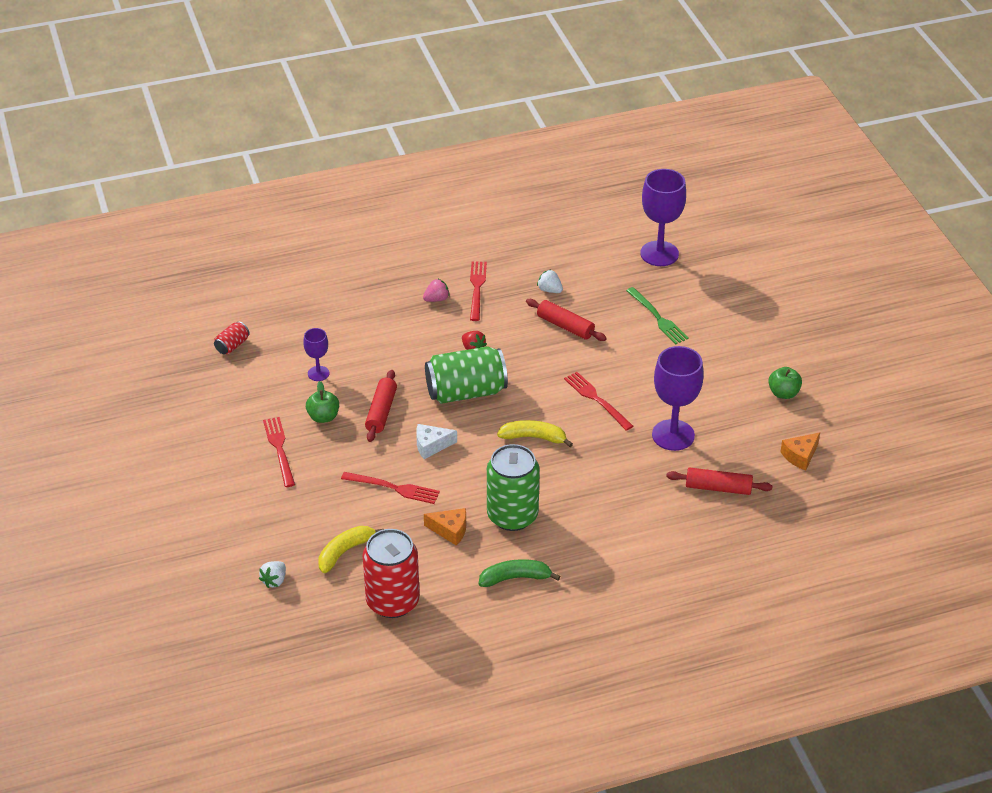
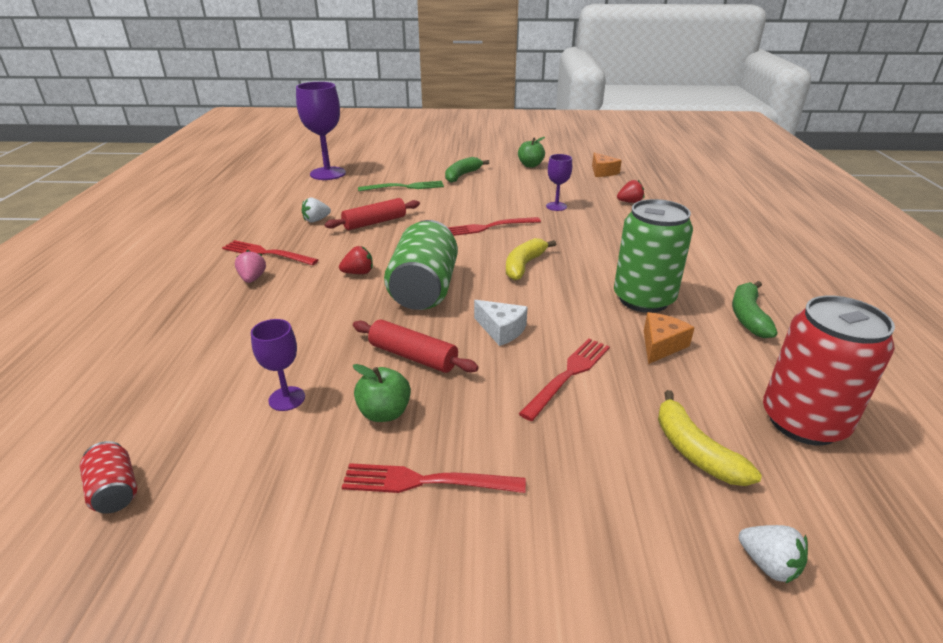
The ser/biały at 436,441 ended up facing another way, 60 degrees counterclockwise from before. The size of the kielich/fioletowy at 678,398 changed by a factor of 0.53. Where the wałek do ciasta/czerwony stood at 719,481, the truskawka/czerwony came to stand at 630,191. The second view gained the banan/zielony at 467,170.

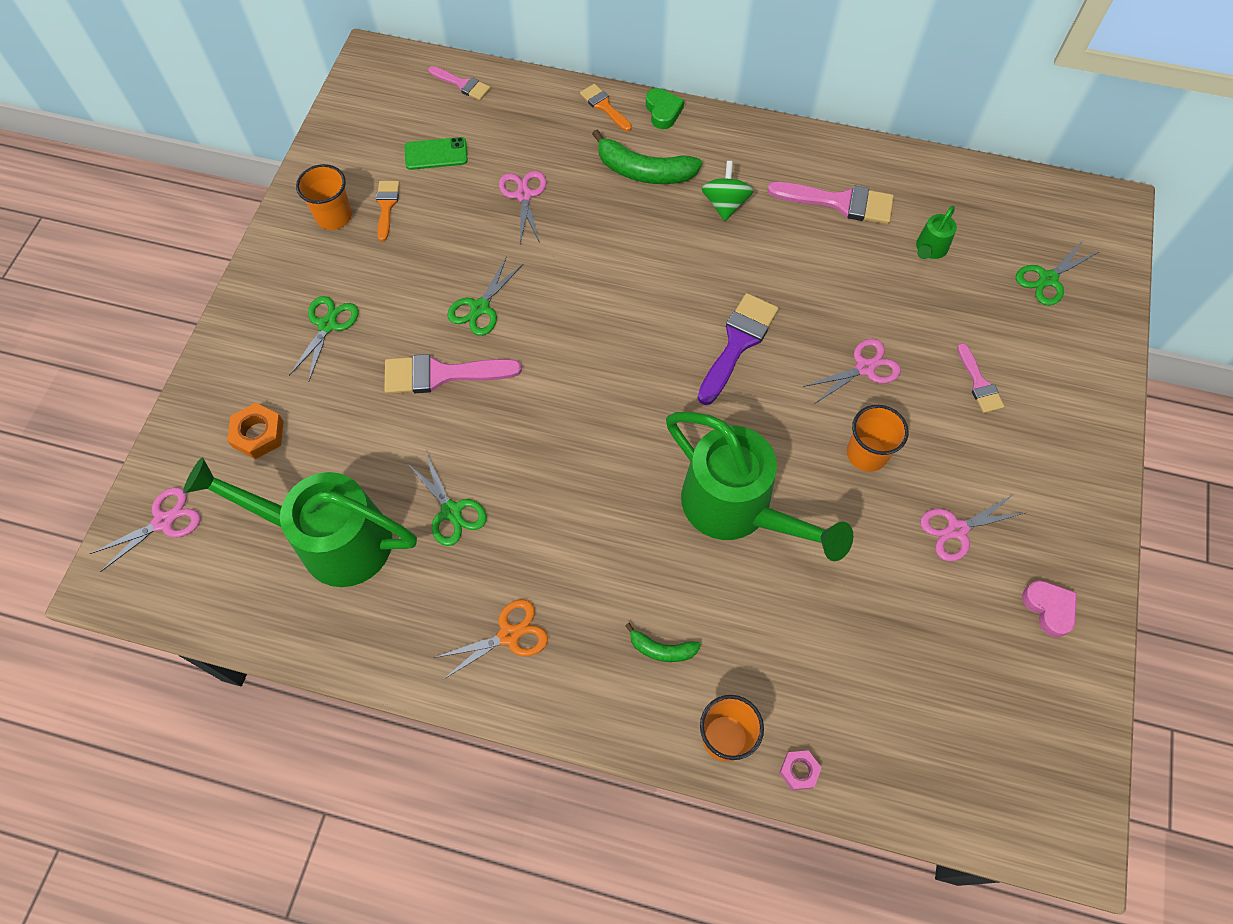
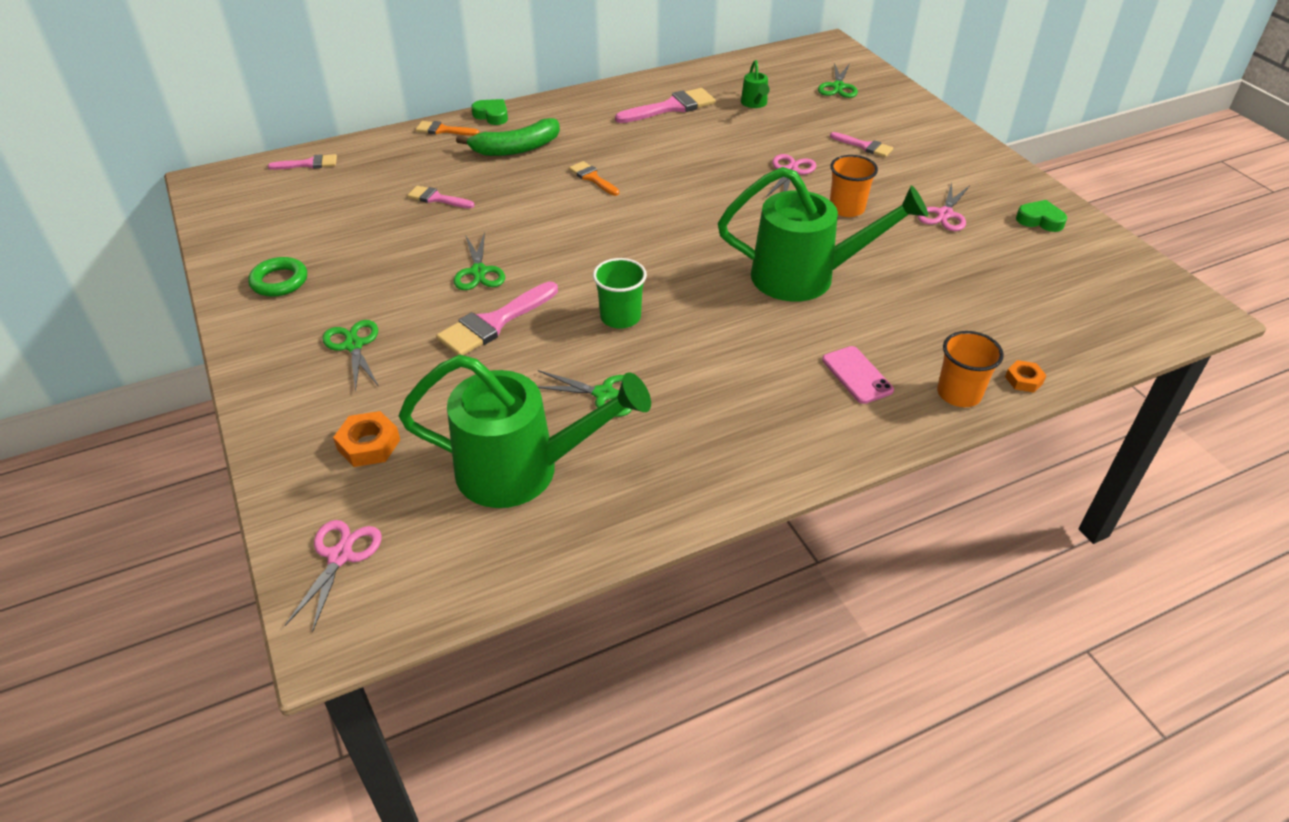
The konewka/zielony at 300,522 ended up facing another way, 150 degrees counterclockwise from before. Where the szklanka/pomarańczowy stood at 324,197, the pierścień/zielony came to stand at 277,277. The pędzel/pomarańczowy ended up elsewhere, having gone from 388,211 to 594,178. The second view lost the telefon/zielony at 436,153. The second view lost the nożyczki/pomarańczowy at 491,639. Where the nożyczki/różowy stood at 523,207, the pędzel/różowy came to stand at 440,197. Where the banan/zielony stood at 663,642, the telefon/różowy came to stand at 858,375. The second view lost the pędzel/fioletowy at 738,349. The second view lost the bączek/zielony at 727,191. What was the nakrętka/różowy at 800,770 turned into the nakrętka/pomarańczowy at 1026,376. What was the serce/różowy at 1049,609 turned into the serce/zielony at 1041,216. The second view gained the szklanka/zielony at 620,293.

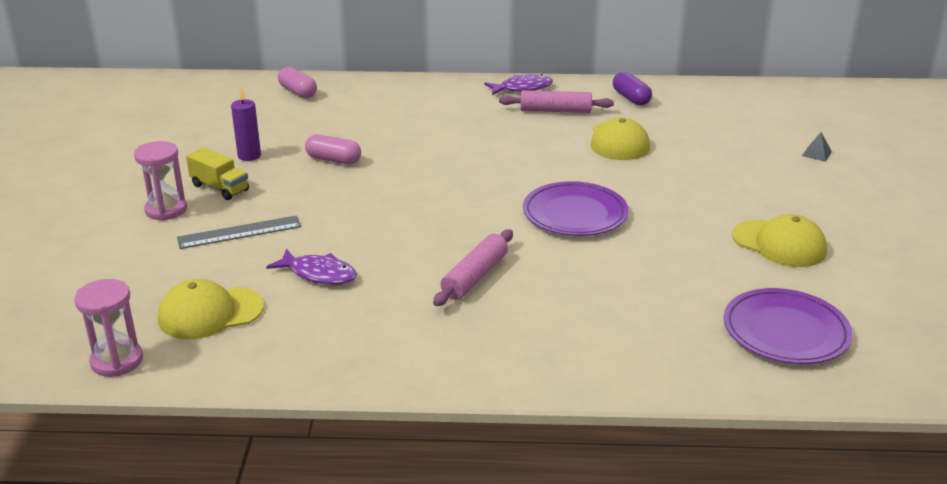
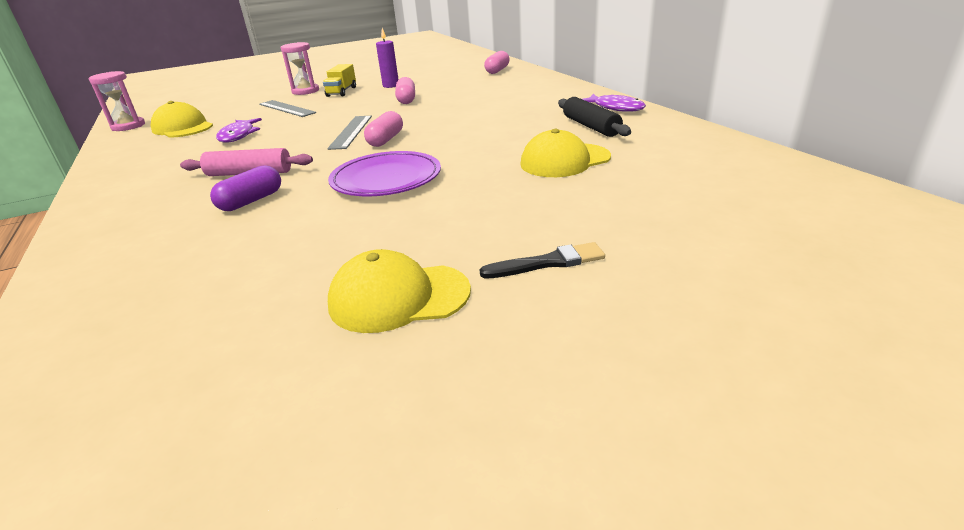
What was the wałek do ciasta/różowy at 556,101 turned into the wałek do ciasta/czarny at 594,117. The kapsułka/fioletowy ended up elsewhere, having gone from 632,88 to 245,188. The second view lost the talerz/fioletowy at 788,326. The czapka/żółty at 779,240 ended up facing another way, 75 degrees clockwise from before. The second view lost the piramida/szary at 817,147. The second view gained the linijka/szary at 349,133. The second view gained the kapsułka/różowy at 383,129. The second view gained the pędzel/czarny at 542,260.

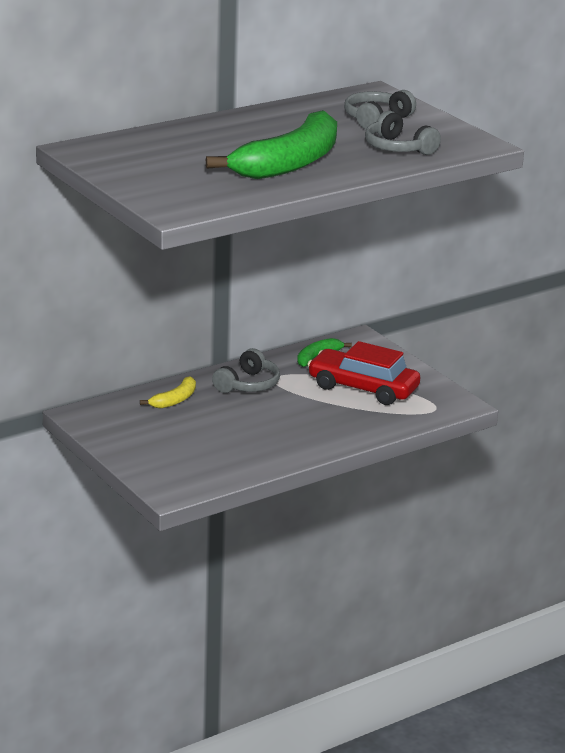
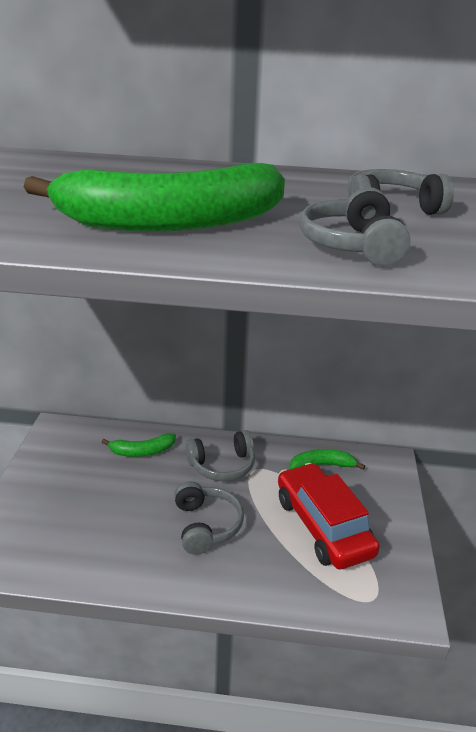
What was the banan/żółty at 168,392 turned into the banan/zielony at 139,445. The second view gained the słuchawki/szary at 209,517.

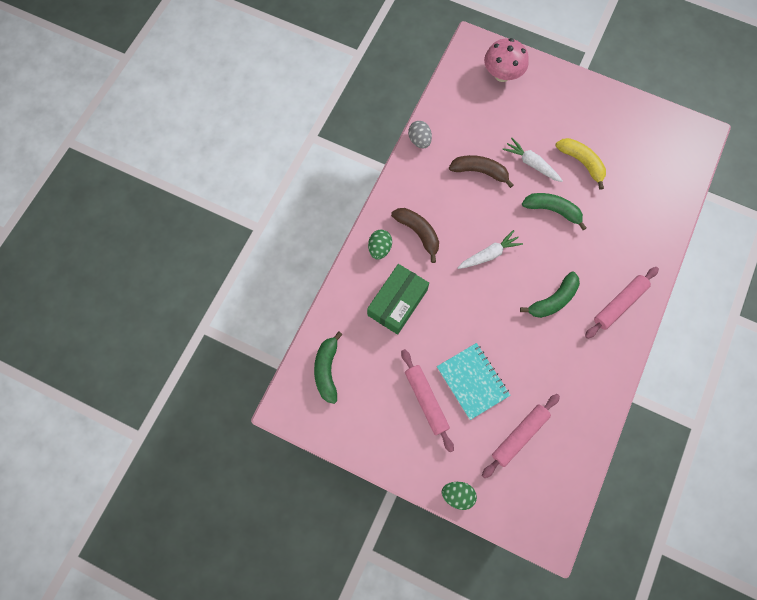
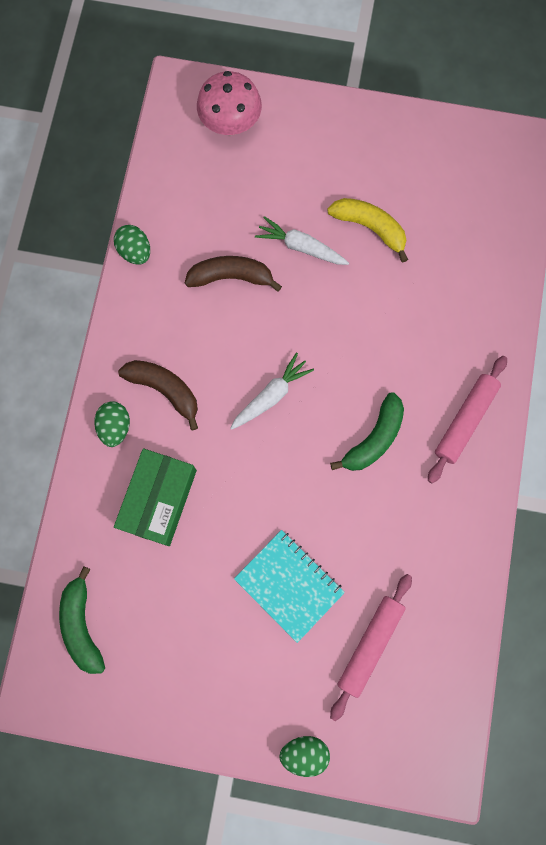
The second view lost the wałek do ciasta/różowy at 427,400. What was the jajko/szary at 420,135 turned into the jajko/zielony at 132,245. The second view lost the banan/zielony at 554,211.

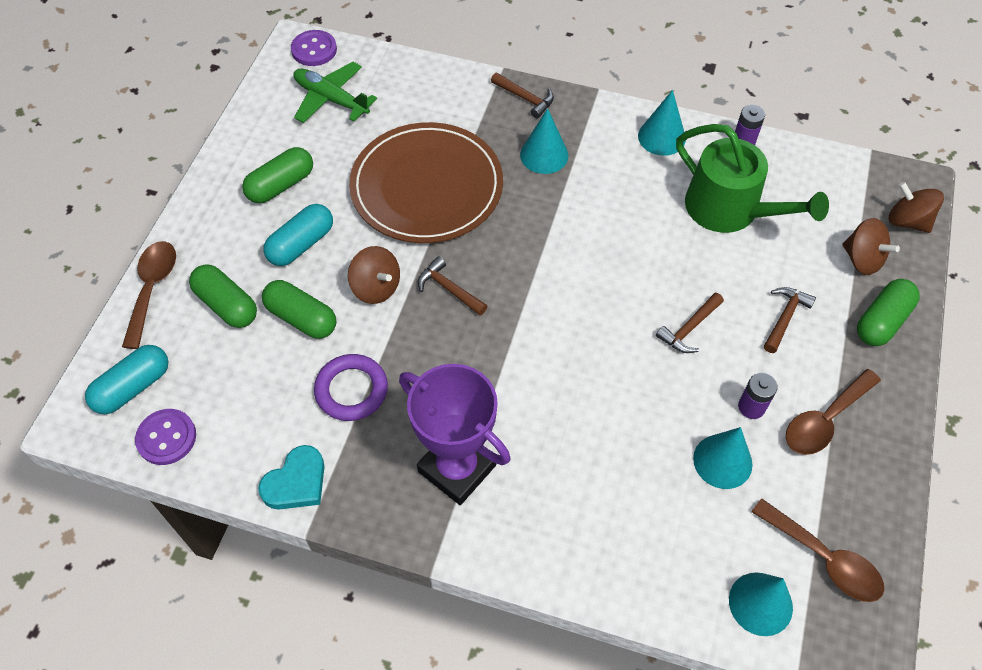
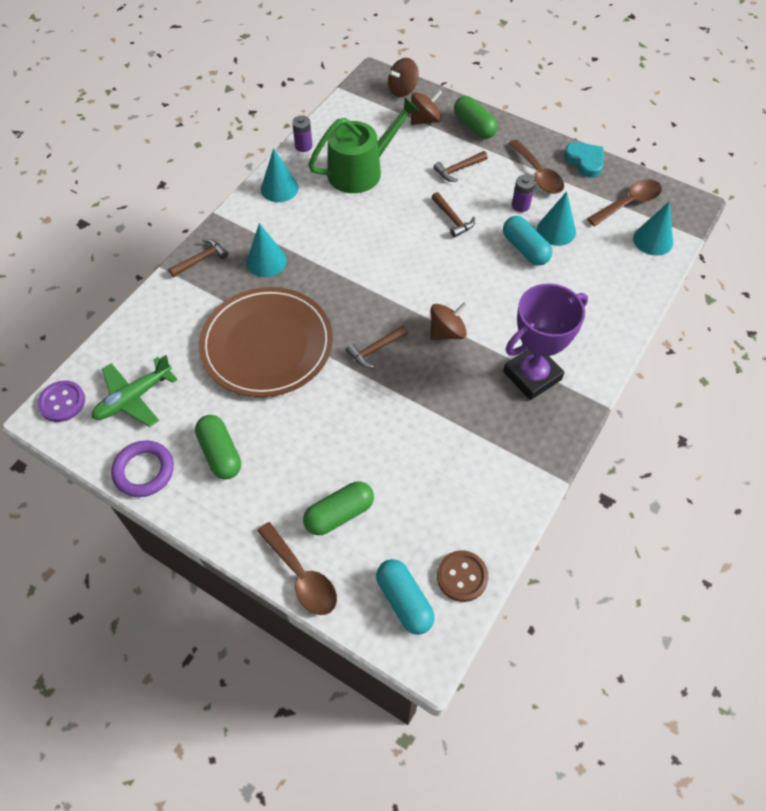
The łyżka/brązowy at 149,295 ended up facing another way, 150 degrees counterclockwise from before. What was the guzik/fioletowy at 165,437 turned into the guzik/brązowy at 462,576. The serce/turkusowy ended up elsewhere, having gone from 291,477 to 584,160. The second view lost the kapsułka/zielony at 299,309. The kapsułka/turkusowy ended up elsewhere, having gone from 298,235 to 527,241. The pierścień/fioletowy ended up elsewhere, having gone from 351,387 to 142,468. The bączek/brązowy ended up elsewhere, having gone from 374,275 to 449,321. The młotek/brązowy at 790,320 ended up facing another way, 75 degrees counterclockwise from before.

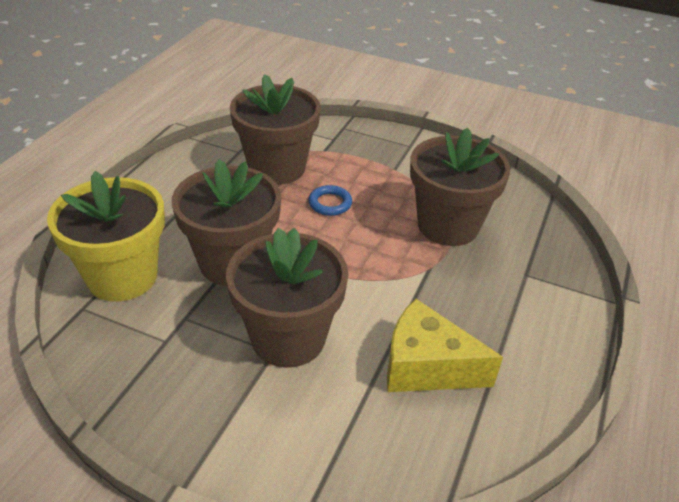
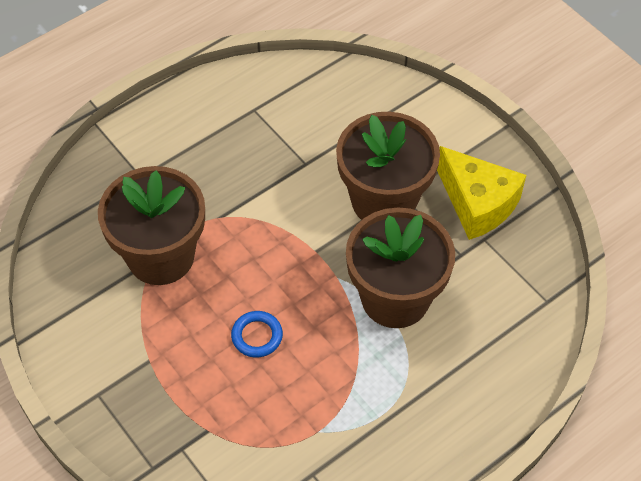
The second view lost the doniczka/żółty at 106,236. The second view lost the doniczka/brązowy at 275,129. The ser/żółty ended up elsewhere, having gone from 445,345 to 481,193.

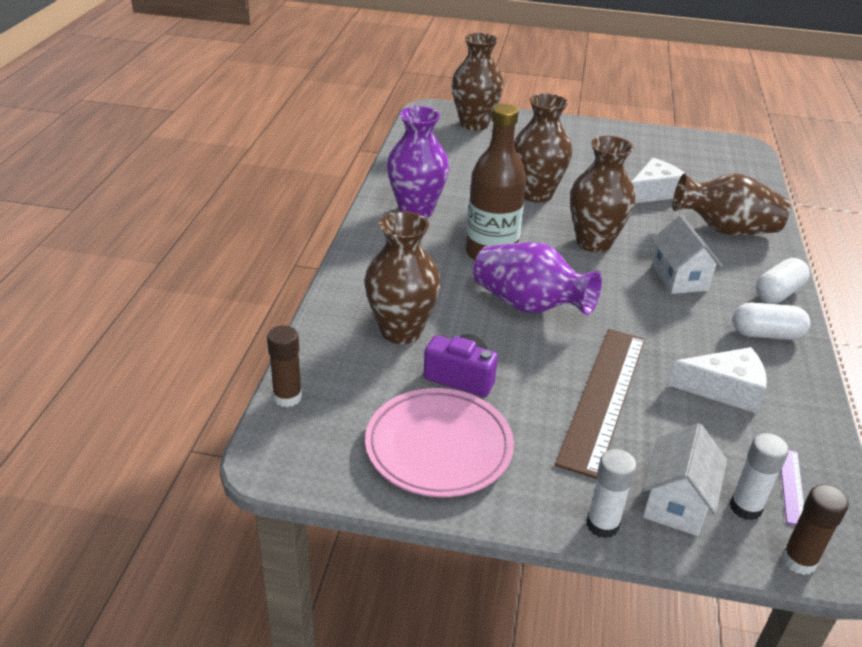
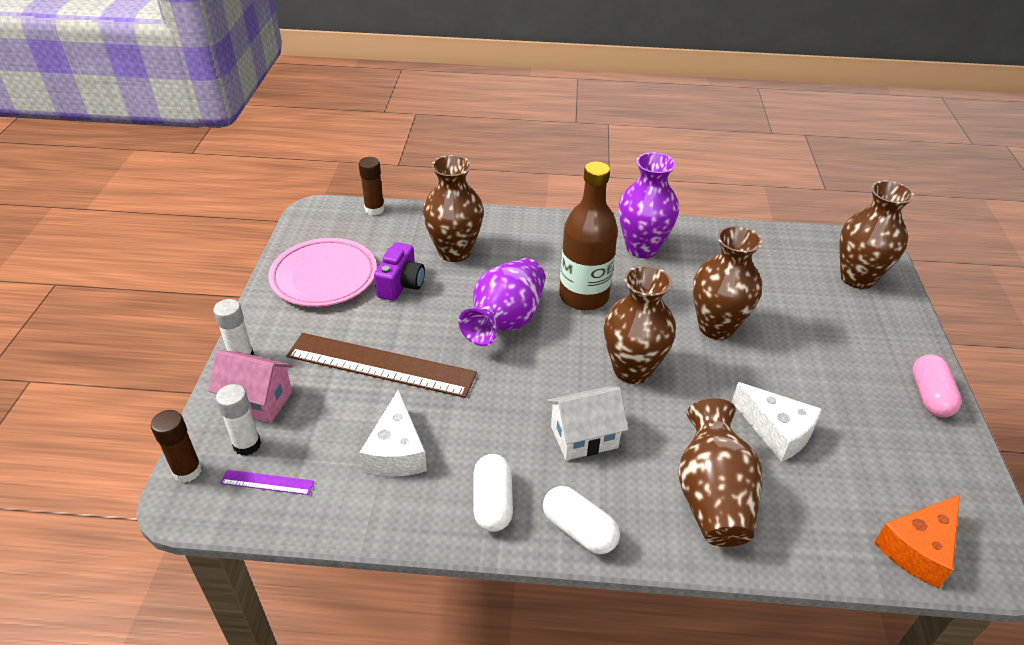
What was the domek/biały at 684,479 turned into the domek/różowy at 250,386. The second view gained the ser/pomarańczowy at 917,541. The second view gained the kapsułka/różowy at 937,385.

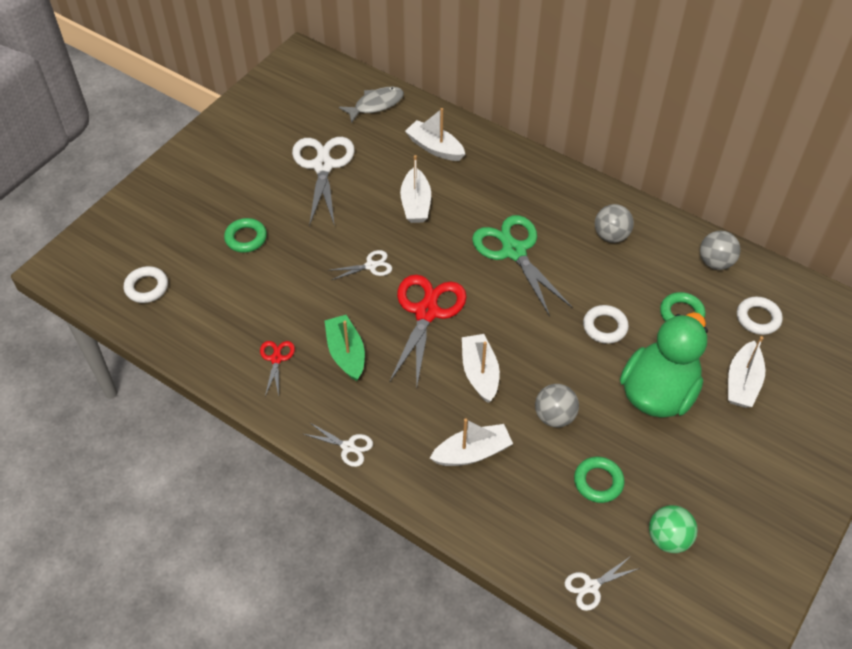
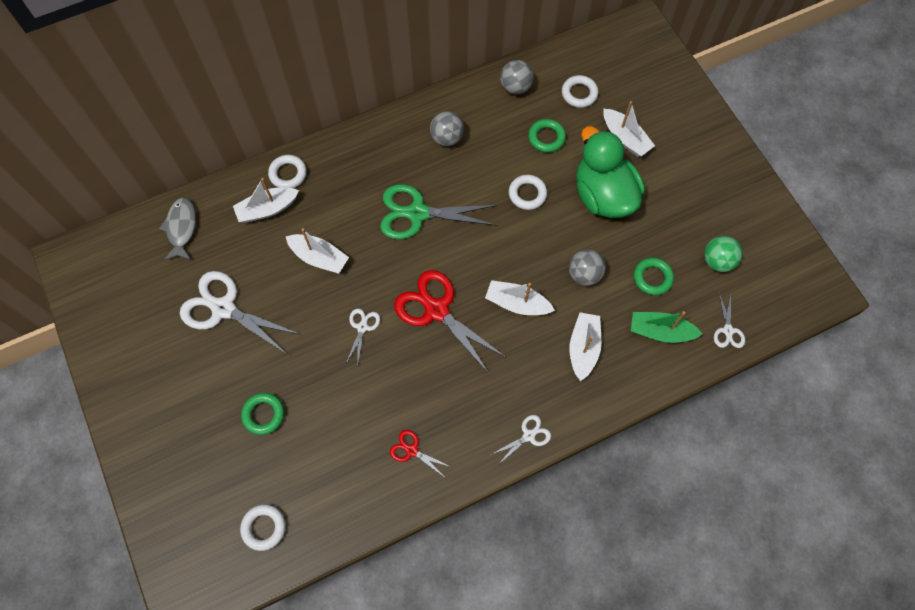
The łódka/zielony ended up elsewhere, having gone from 344,348 to 666,327. The second view gained the pierścień/biały at 287,171.

